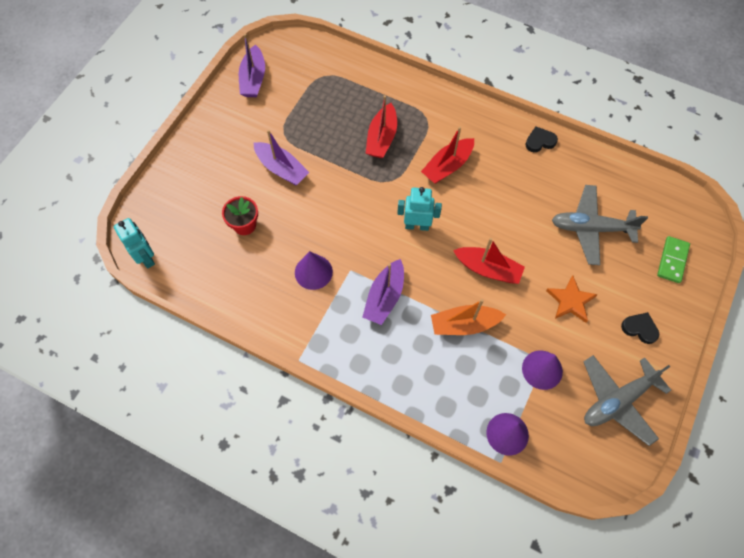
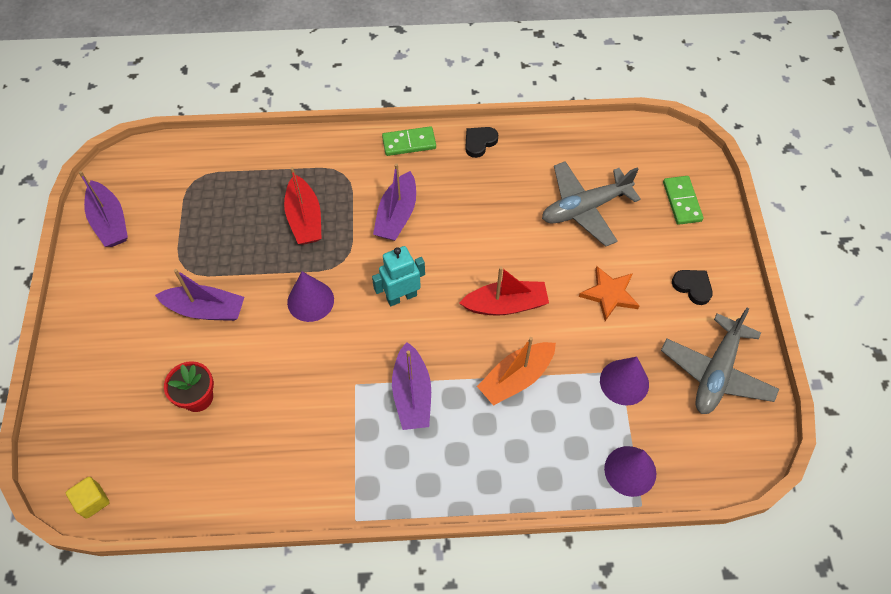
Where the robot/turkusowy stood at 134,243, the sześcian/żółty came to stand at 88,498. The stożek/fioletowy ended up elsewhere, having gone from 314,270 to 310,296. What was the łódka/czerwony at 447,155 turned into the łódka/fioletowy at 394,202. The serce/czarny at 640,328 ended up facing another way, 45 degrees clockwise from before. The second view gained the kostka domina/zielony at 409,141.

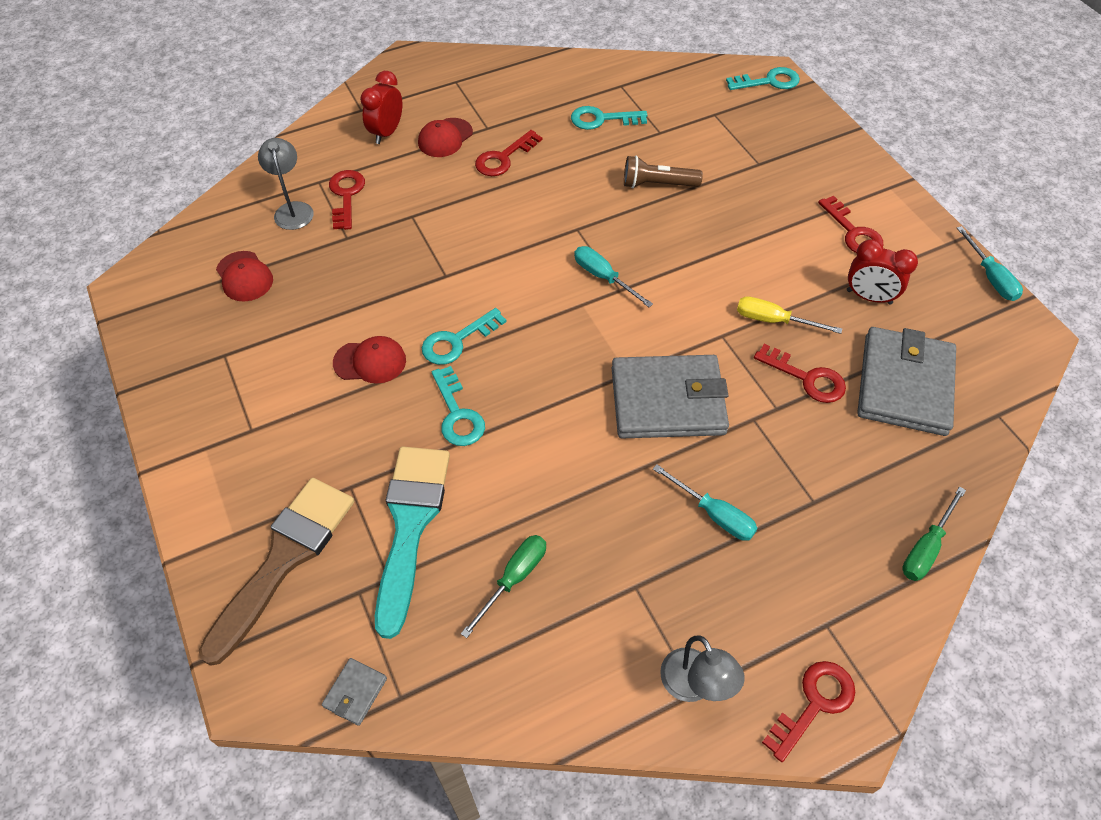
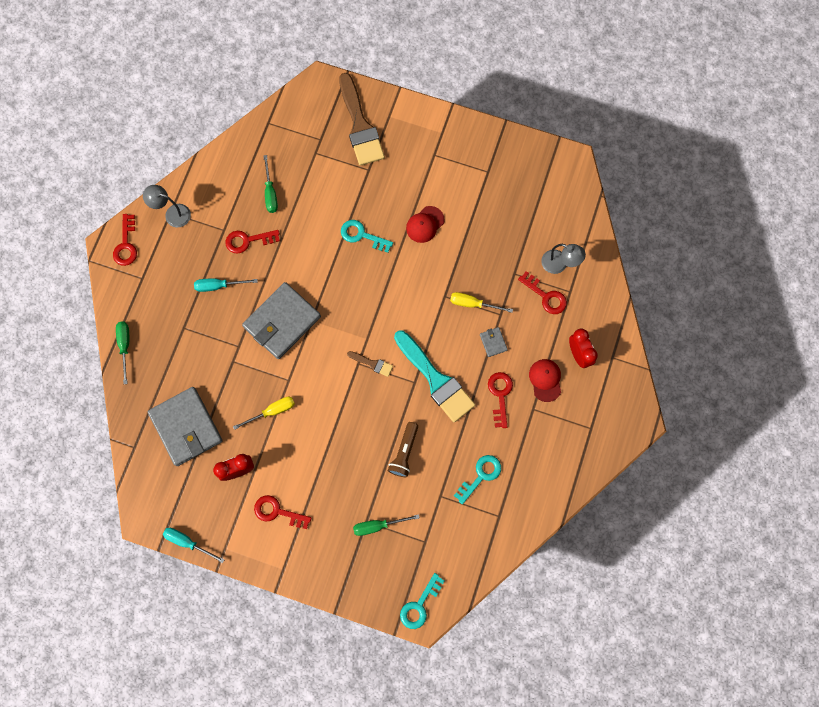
The second view lost the czapka/czerwony at 244,276. The portfel/szary ended up elsewhere, having gone from 354,692 to 494,342. The pędzel/turkusowy ended up elsewhere, having gone from 412,543 to 434,376. The second view lost the klucz/turkusowy at 464,336. Where the śrubokręt/turkusowy stood at 613,276, the pędzel/brązowy came to stand at 370,364. The latarka/brązowy at 663,172 ended up facing another way, 150 degrees clockwise from before. The klucz/czerwony ended up elsewhere, having gone from 800,373 to 253,242. The second view gained the śrubokręt/zielony at 386,525. The second view gained the śrubokręt/żółty at 481,302.

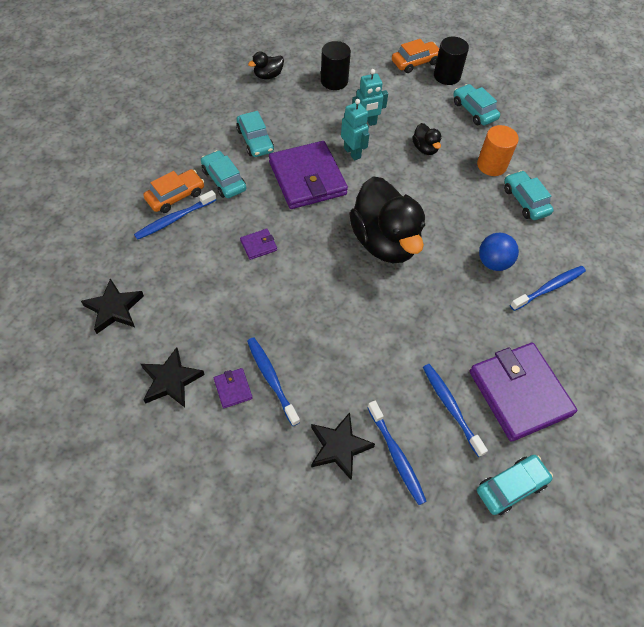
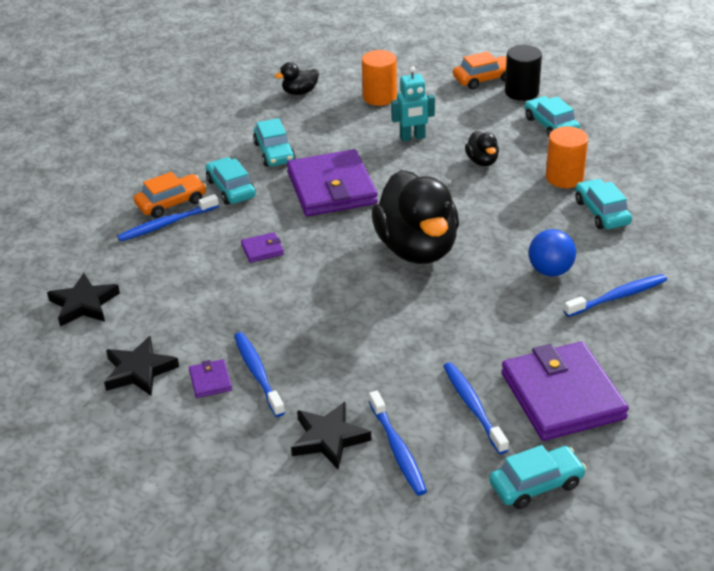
What was the walec/czarny at 336,65 turned into the walec/pomarańczowy at 379,78. The second view lost the robot/turkusowy at 355,129.

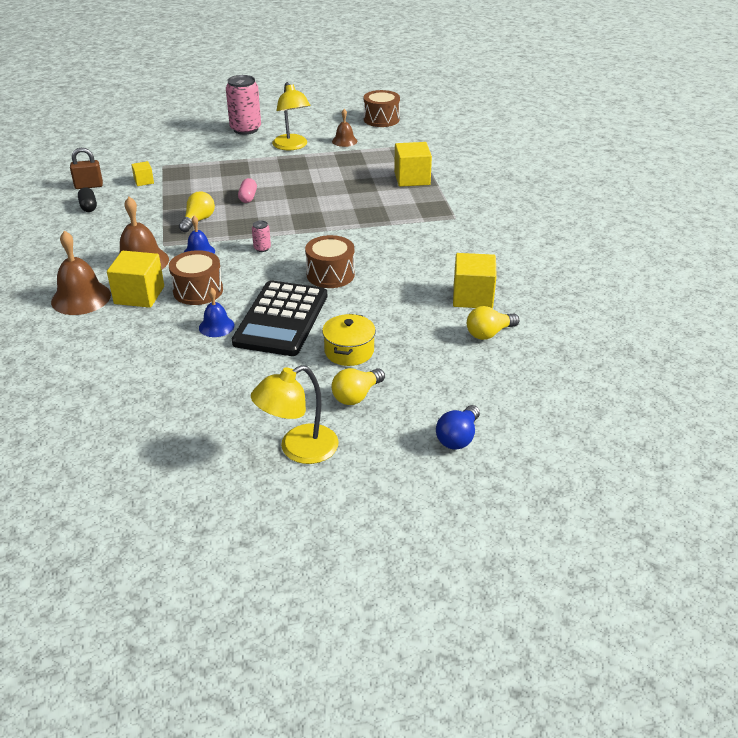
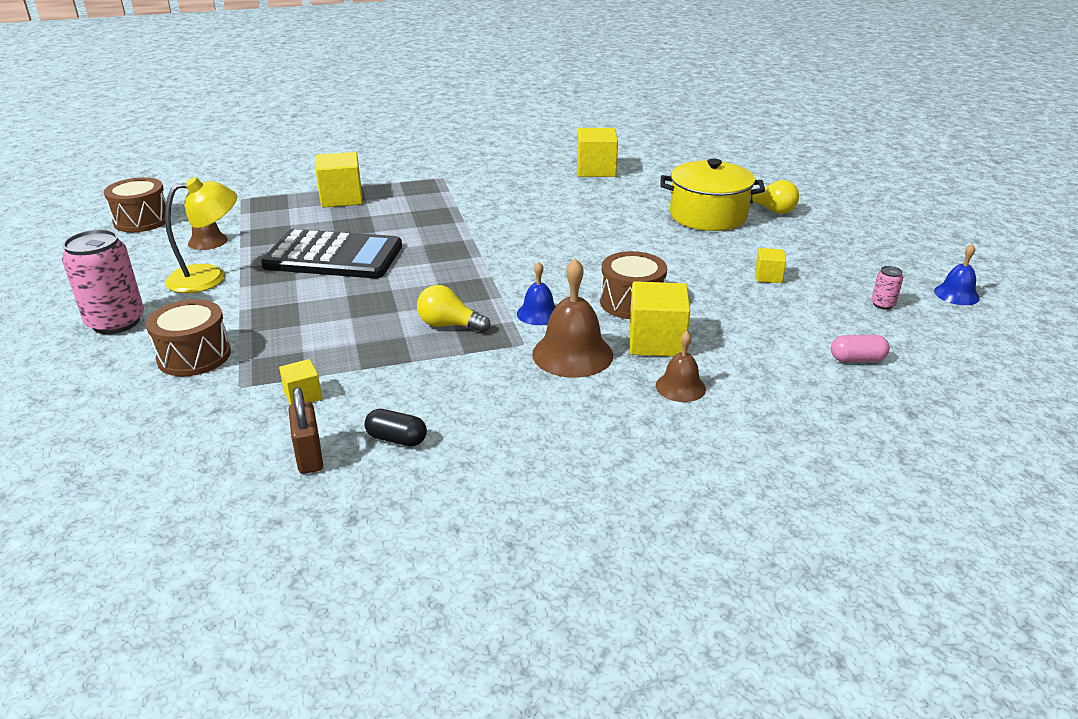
The size of the dzwonek/brązowy at 81,273 changed by a factor of 0.58. The kapsułka/czarny at 87,200 ended up facing another way, 45 degrees clockwise from before. The dzwonek/niebieski ended up elsewhere, having gone from 217,312 to 957,274. The kalkulator/czarny ended up elsewhere, having gone from 279,318 to 331,253. The kapsułka/różowy ended up elsewhere, having gone from 247,190 to 860,348. The second view lost the lampka/żółty at 295,414. The puszka/różowy ended up elsewhere, having gone from 261,236 to 887,288. The bęben/brązowy ended up elsewhere, having gone from 330,261 to 188,337. The size of the garnek/żółty at 349,340 changed by a factor of 1.58. The second view lost the żarówka/niebieski at 458,427. The second view lost the żarówka/żółty at 493,323. The second view gained the sześcian/żółty at 770,265.

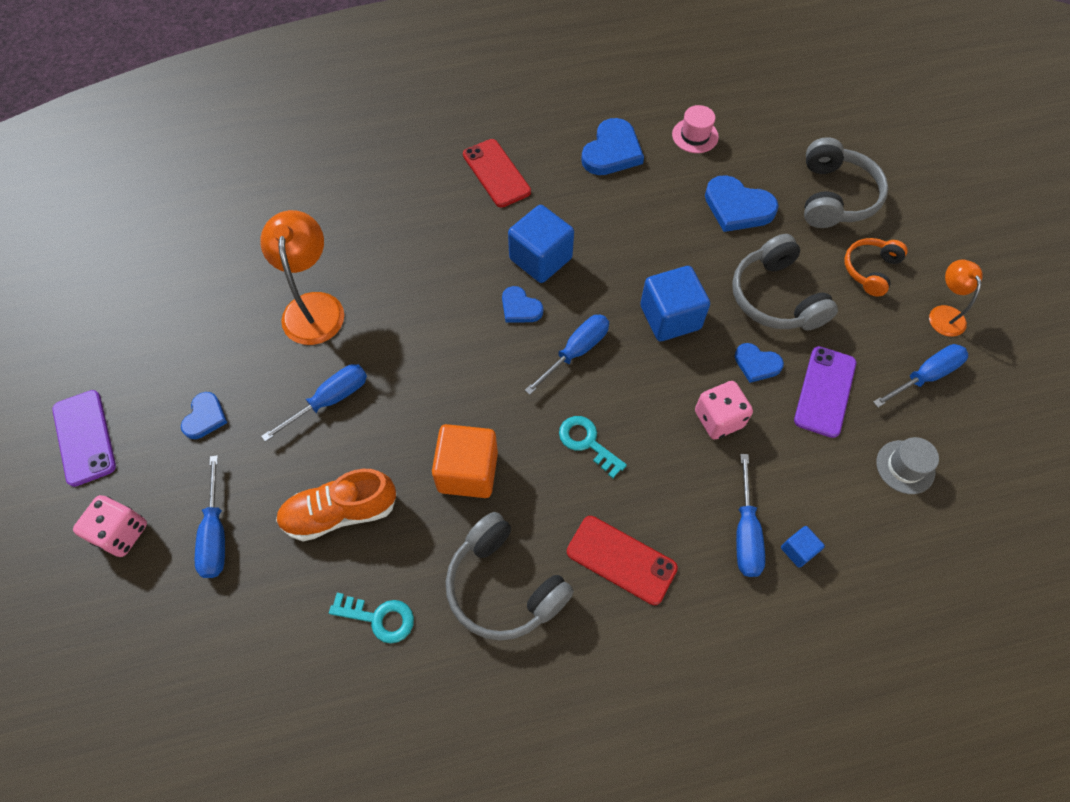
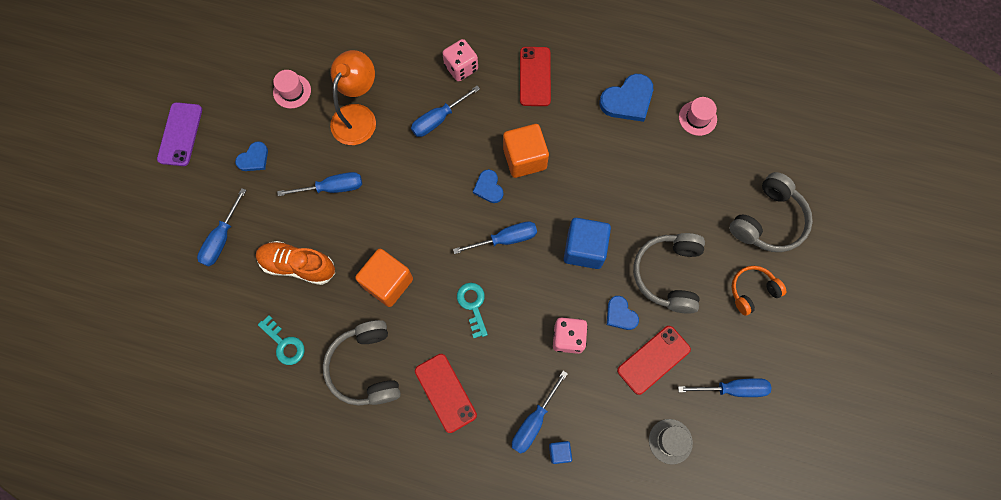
The kostka do gry/różowy ended up elsewhere, having gone from 110,526 to 460,60. What was the sześcian/niebieski at 541,244 turned into the sześcian/pomarańczowy at 526,151. The second view lost the serce/niebieski at 741,203. What was the telefon/fioletowy at 825,392 turned into the telefon/czerwony at 654,360. The second view lost the lampka/pomarańczowy at 956,298. The second view gained the kapelusz/różowy at 292,89. The second view gained the śrubokręt/niebieski at 445,111.

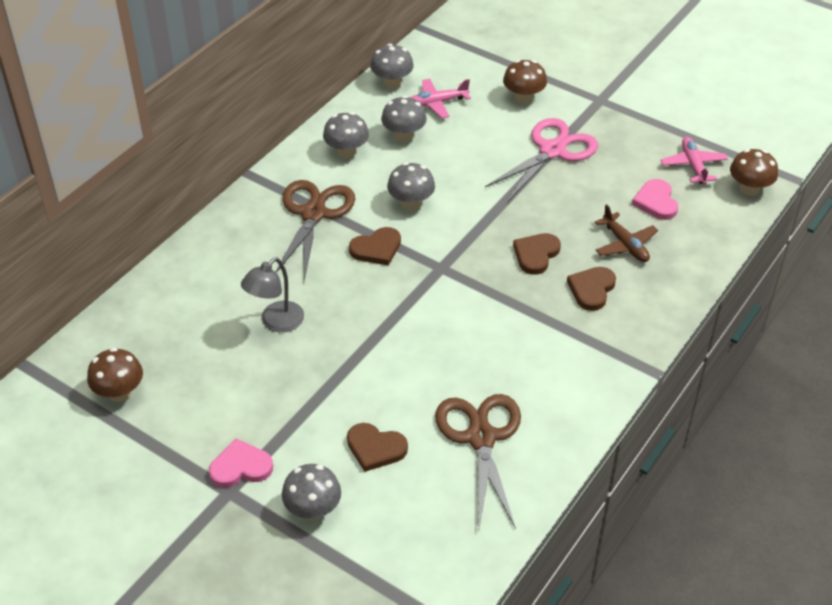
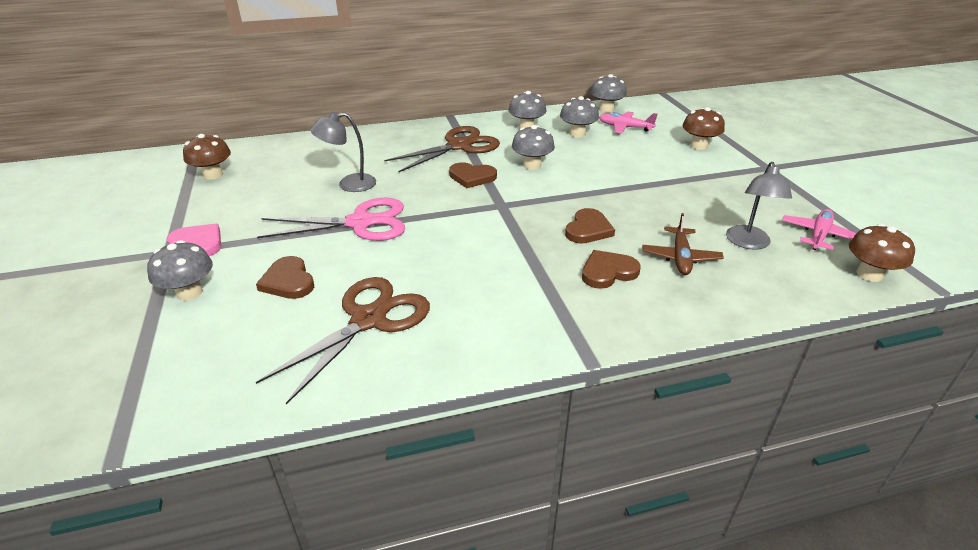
The nożyczki/różowy ended up elsewhere, having gone from 541,159 to 331,219. The serce/brązowy at 537,254 ended up facing another way, 135 degrees clockwise from before. Where the serce/różowy stood at 655,199, the lampka/szary came to stand at 759,206.

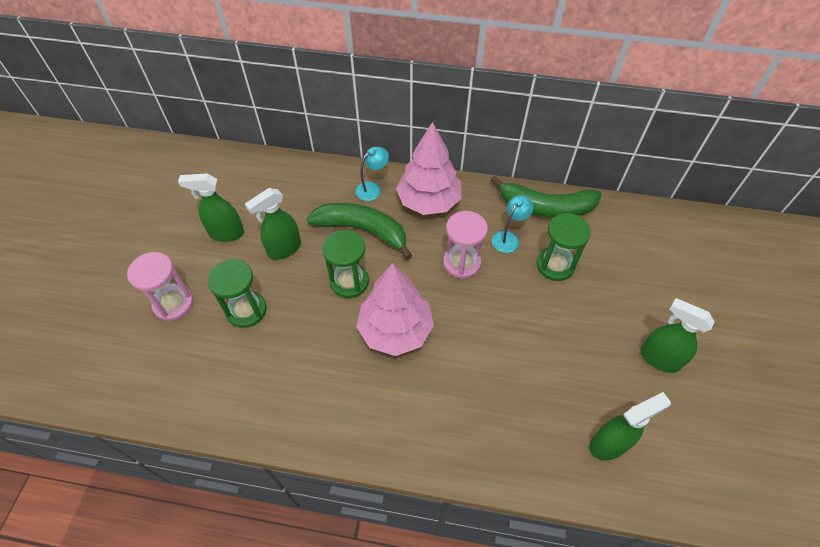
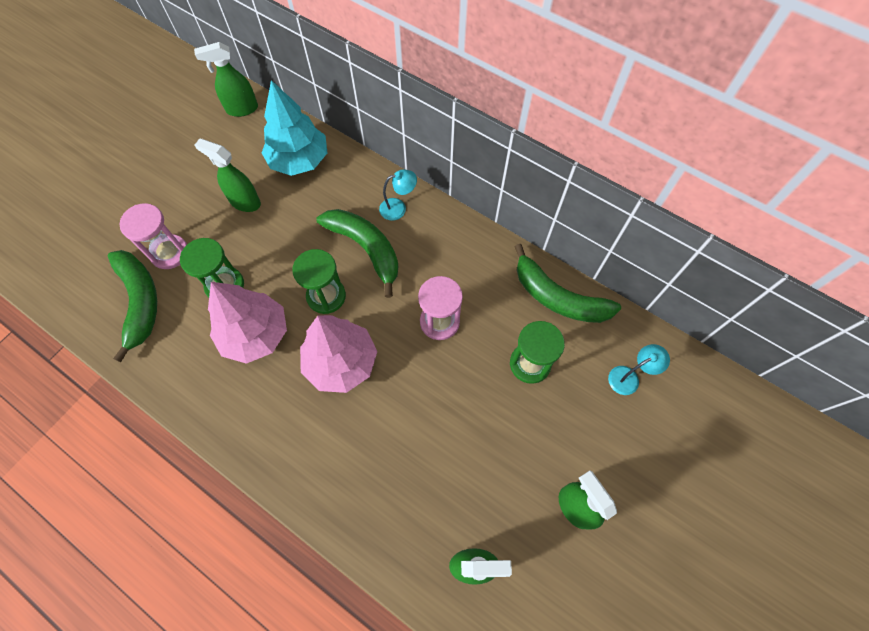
The spryskiwacz/zielony ended up elsewhere, having gone from 273,224 to 226,79. The drzewko/różowy ended up elsewhere, having gone from 428,168 to 247,323. The lampka/turkusowy ended up elsewhere, having gone from 512,224 to 639,369. The second view gained the banan/zielony at 132,306. The second view gained the drzewko/turkusowy at 294,128.

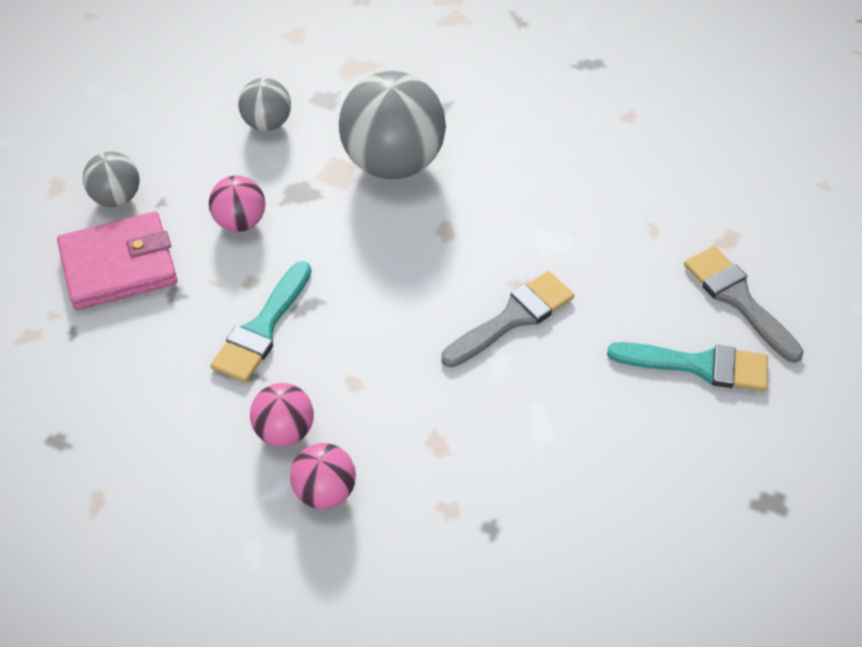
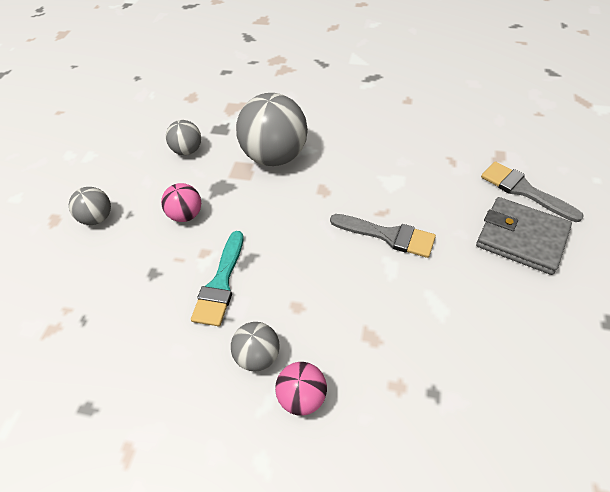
The second view lost the portfel/różowy at 117,260. What was the piłka/różowy at 282,414 turned into the piłka/szary at 255,347. The pędzel/szary at 507,319 ended up facing another way, 75 degrees clockwise from before. Where the pędzel/turkusowy stood at 687,366, the portfel/szary came to stand at 524,236.

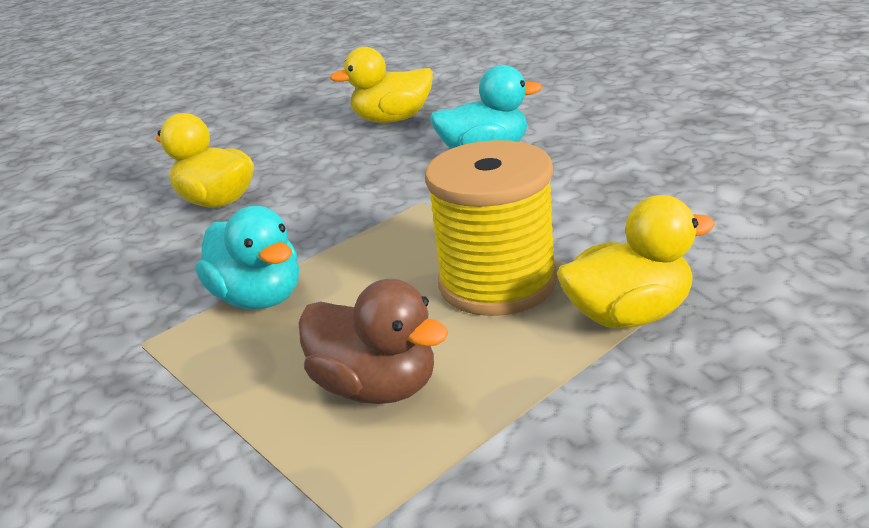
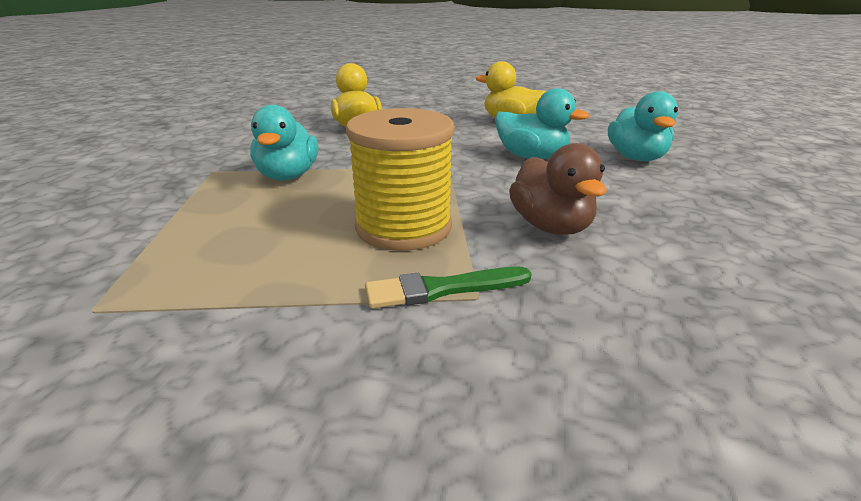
The kaczka/brązowy ended up elsewhere, having gone from 374,341 to 558,189. Where the kaczka/żółty stood at 636,262, the pędzel/zielony came to stand at 448,288. The second view gained the kaczka/turkusowy at 643,126.

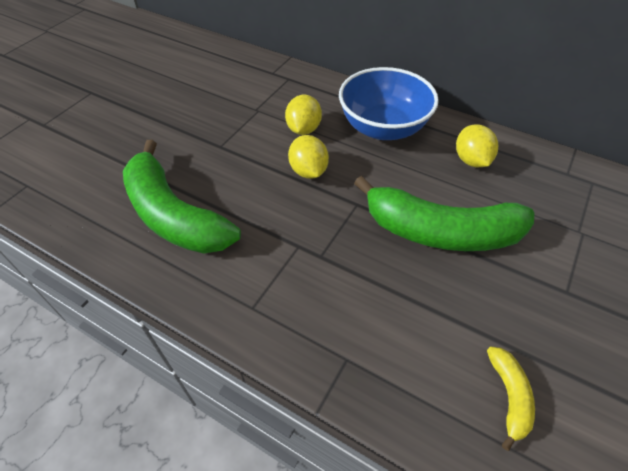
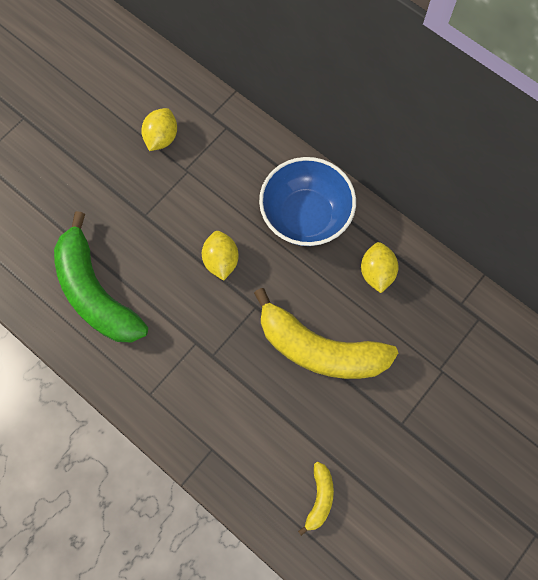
The cytryna/żółty ended up elsewhere, having gone from 303,115 to 159,129. What was the banan/zielony at 444,213 turned into the banan/żółty at 326,333.

